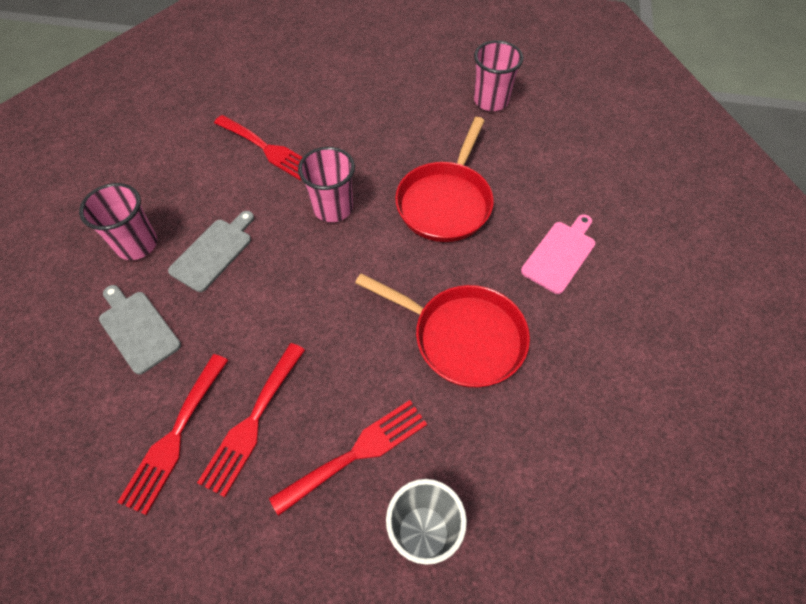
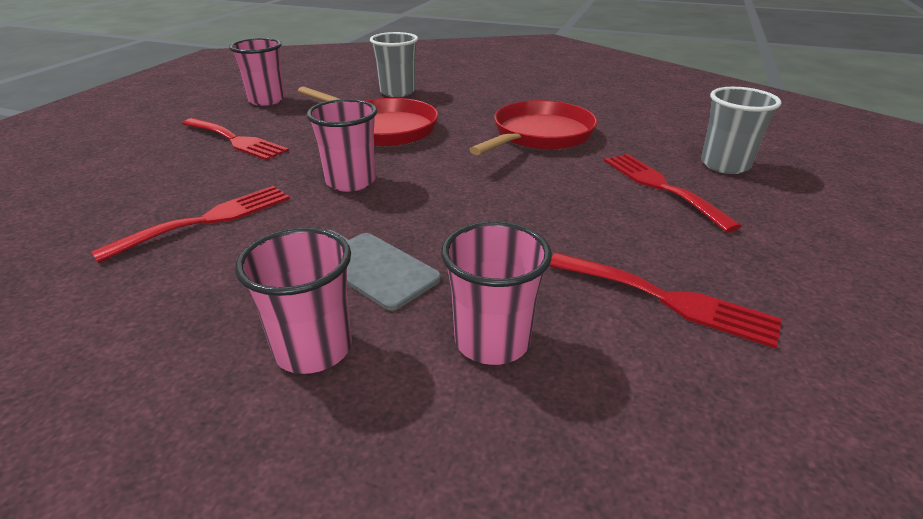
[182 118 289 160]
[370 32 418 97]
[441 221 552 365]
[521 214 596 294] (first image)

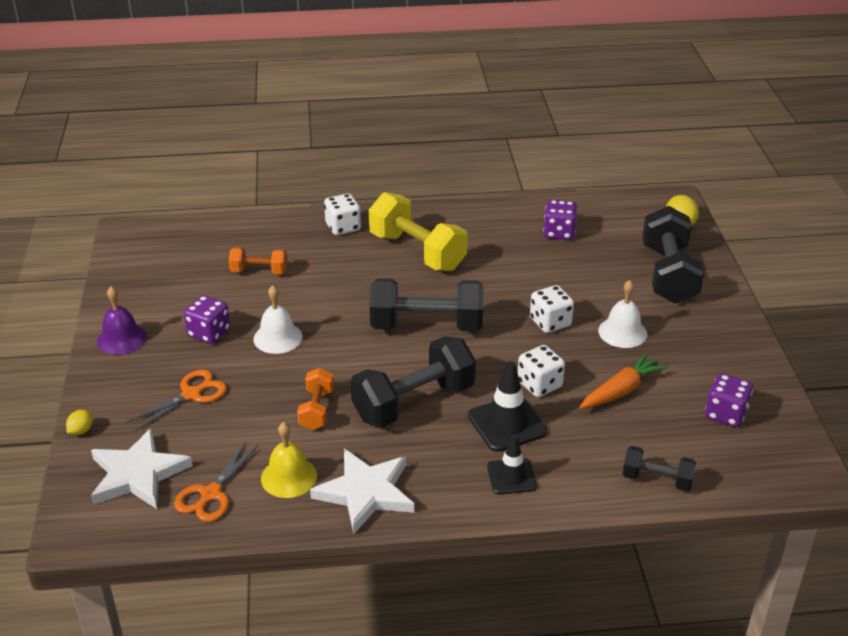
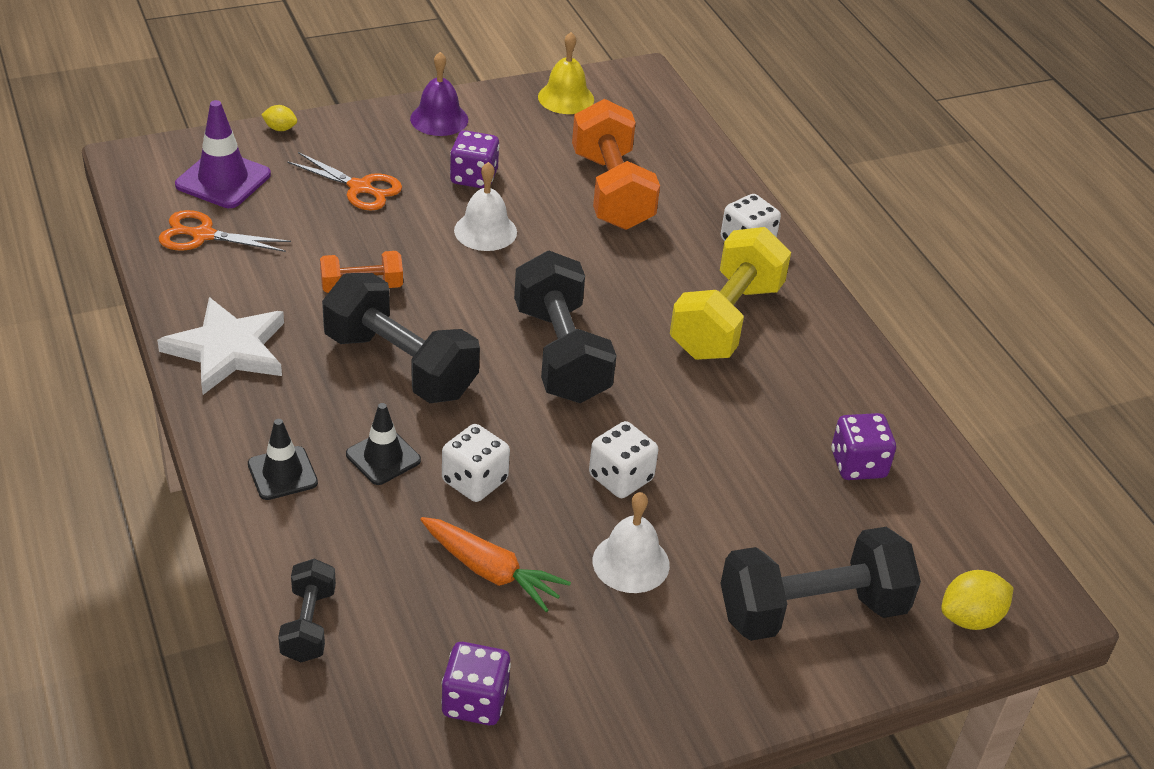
[175 100 271 208]
[346 403 421 485]
[538 32 594 114]
[572 99 660 230]

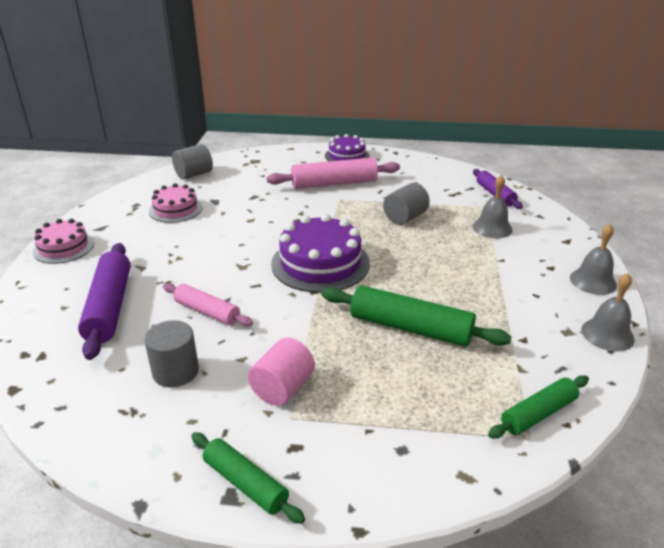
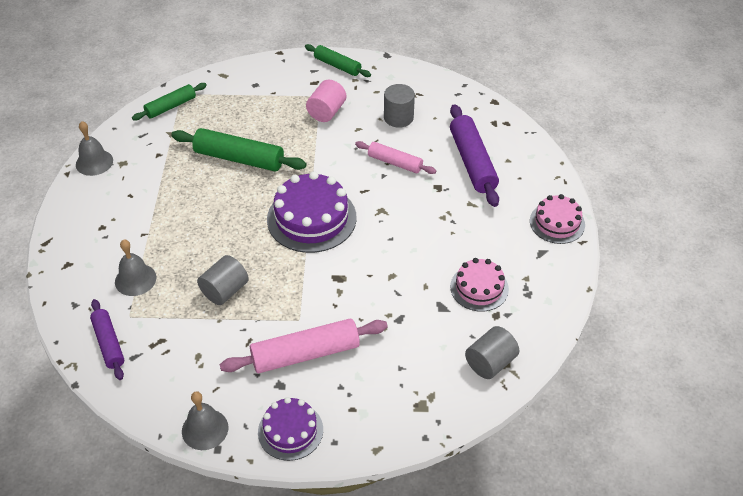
[182 391 228 450]

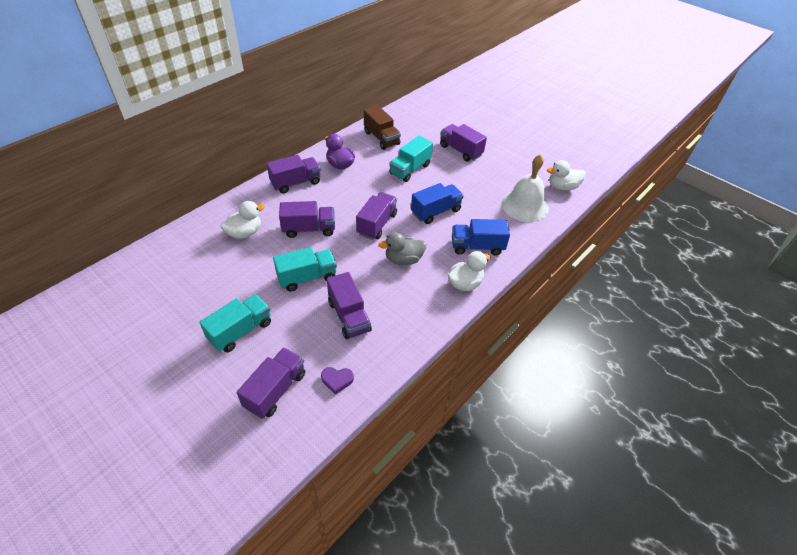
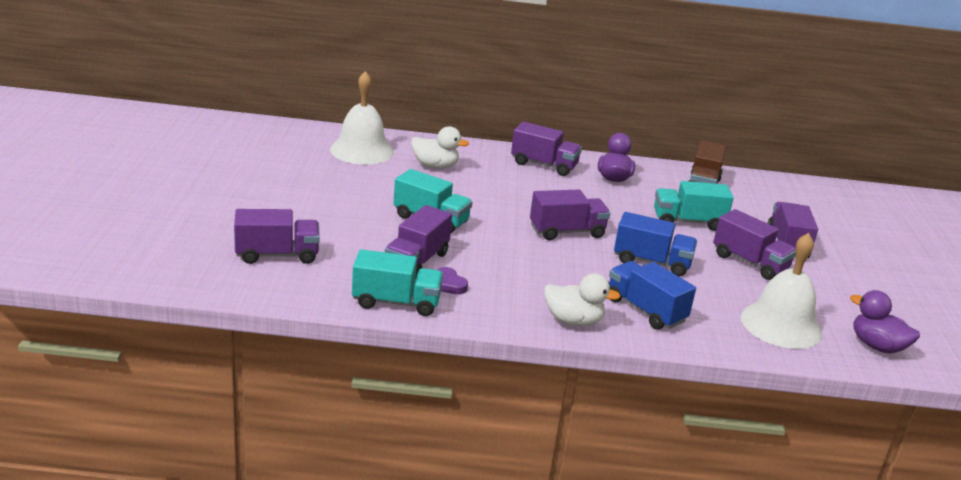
[330 71 394 165]
[352 249 443 316]
[437 267 468 294]
[713 209 796 280]
[850 290 920 354]
[379 232 426 265] (first image)

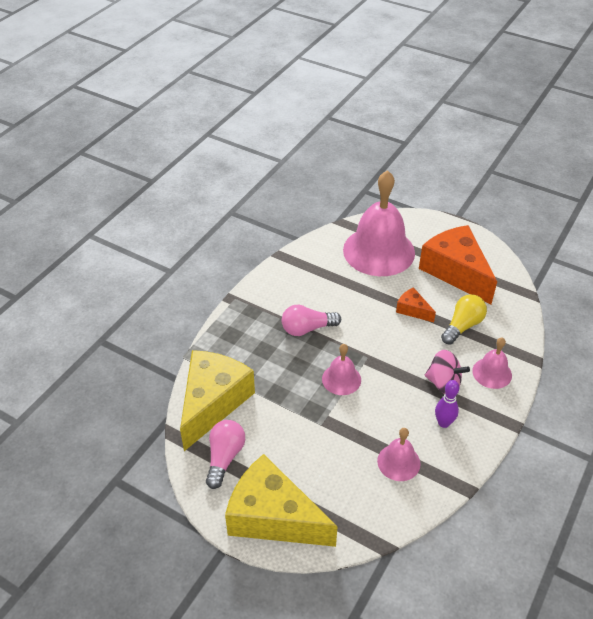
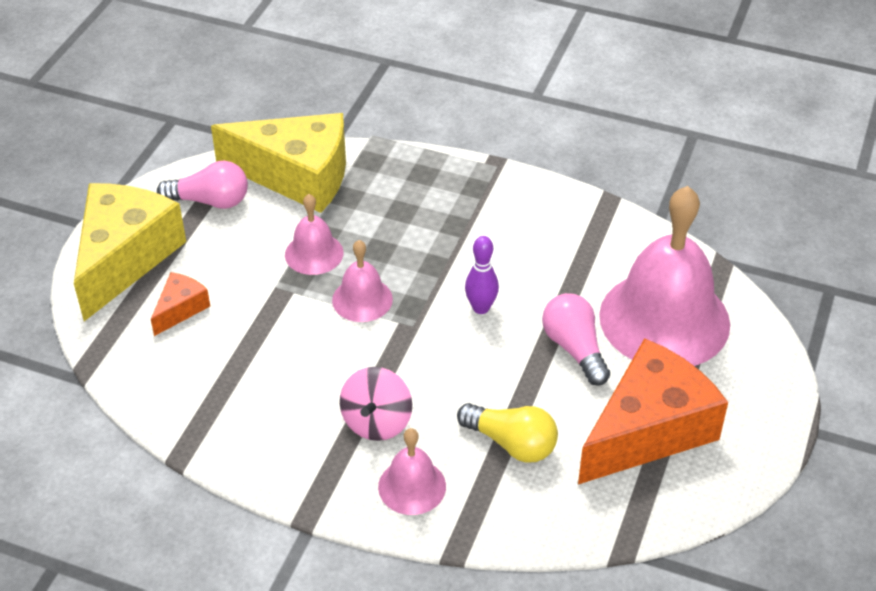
[151 272 210 336]
[285 194 344 275]
[465 236 499 314]
[542 293 610 386]

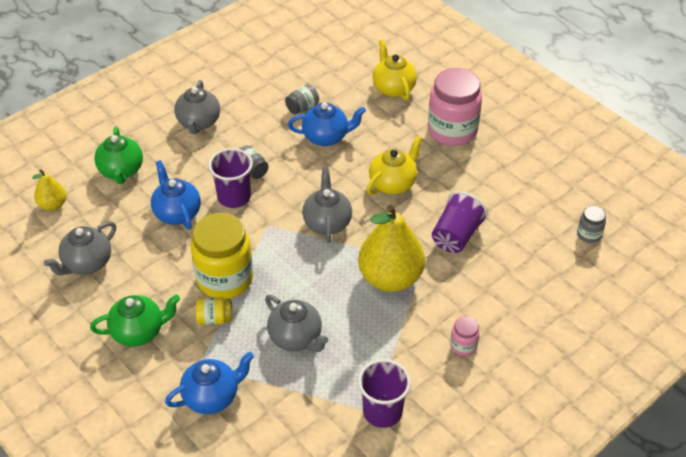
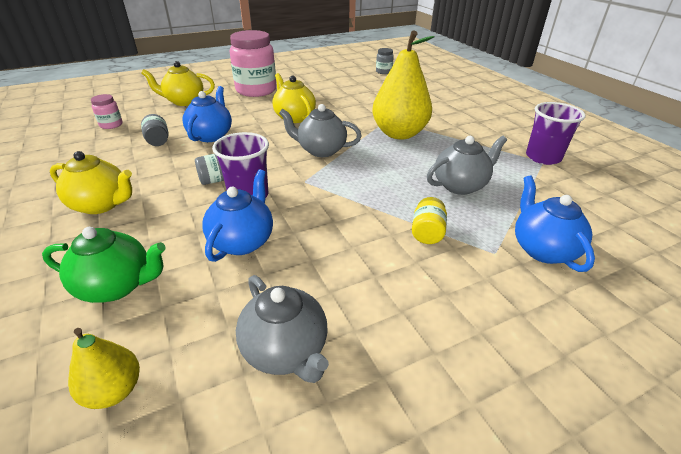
[50 151 132 214]
[91 94 123 129]
[202 169 273 262]
[90 295 180 347] (first image)
[191 213 253 299] (first image)
[432 191 488 253] (first image)

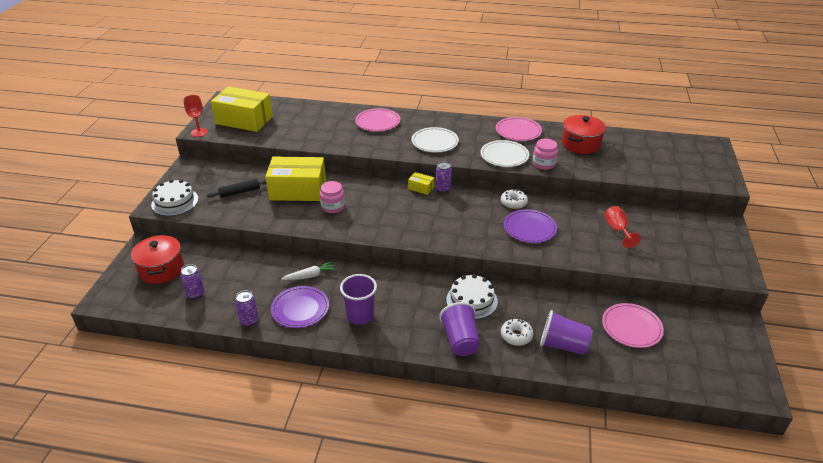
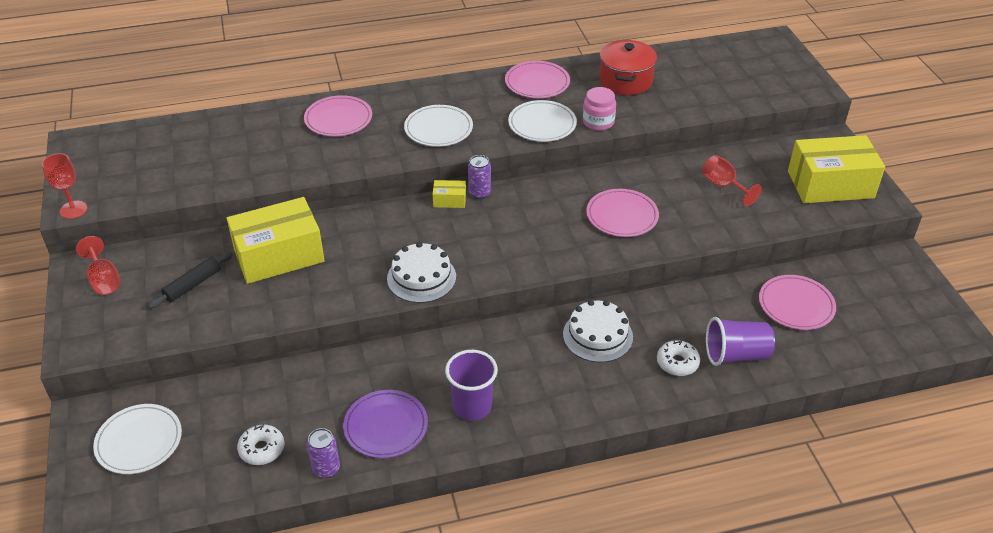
[76 236 120 295]
[93 404 182 474]
[237 424 284 465]
[387 242 456 303]
[586 189 659 237]
[788 135 885 203]
[180 264 204 299] (first image)
[281 261 337 280] (first image)
[320 181 345 213] (first image)
[439 302 480 356] (first image)

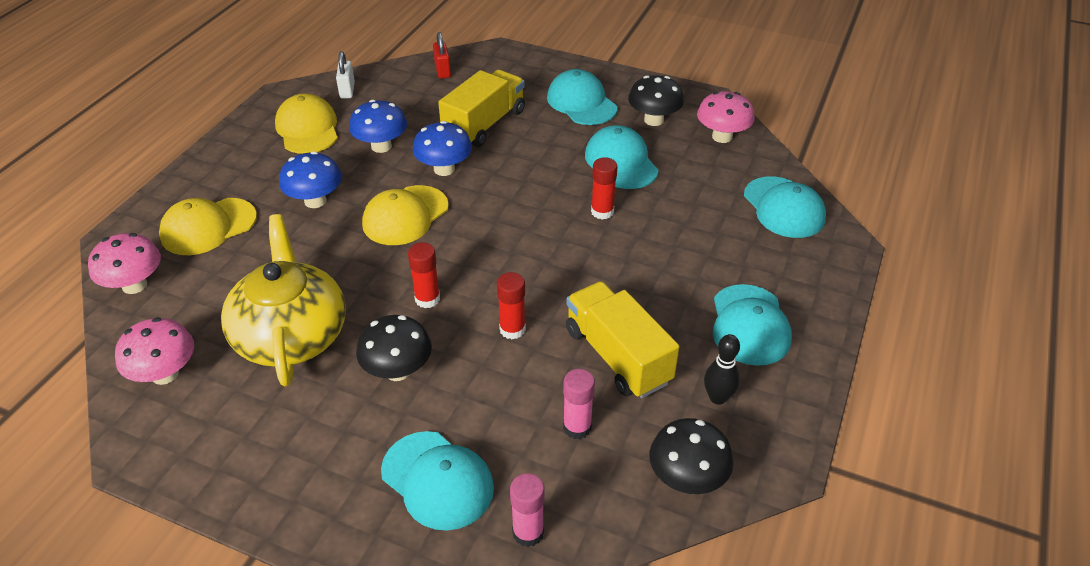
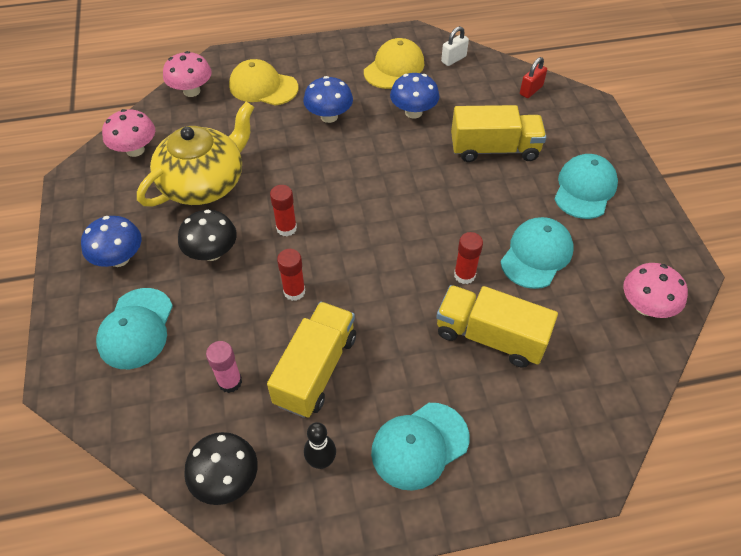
[81 216 142 267]
[436 285 558 368]
[362 185 449 245] (first image)
[510 473 545 547] (first image)
[628 75 684 126] (first image)
[744 176 826 238] (first image)

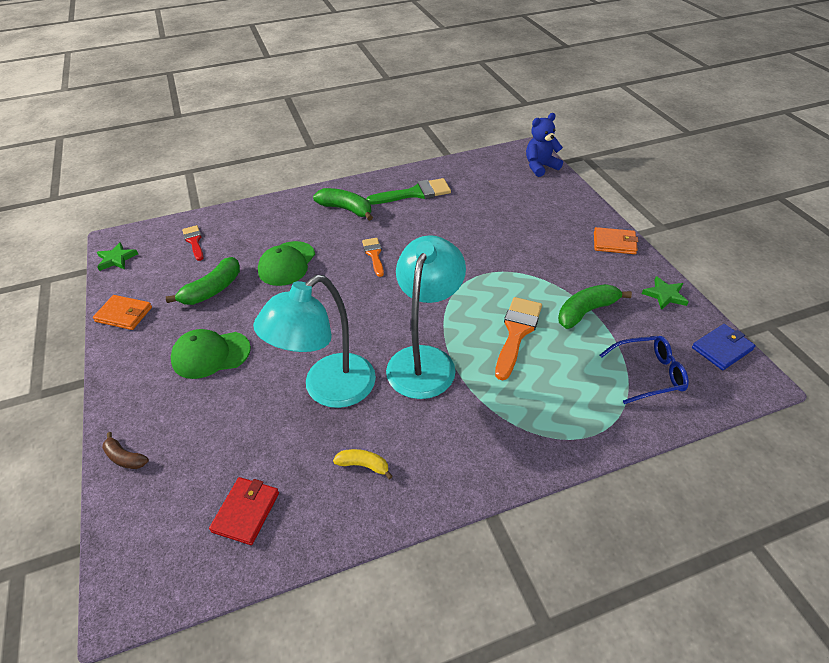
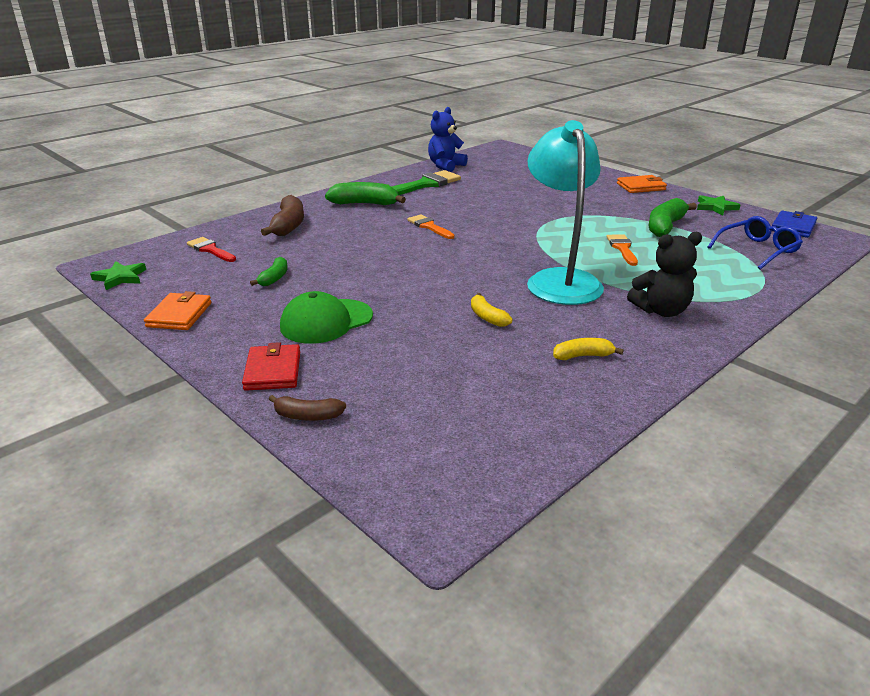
[144 291 211 330]
[242 342 300 391]
[250 257 288 286]
[261 195 304 236]
[428 107 468 172]
[471 293 513 327]
[607 234 638 266]
[627 231 702 317]
[258 241 315 286] (first image)

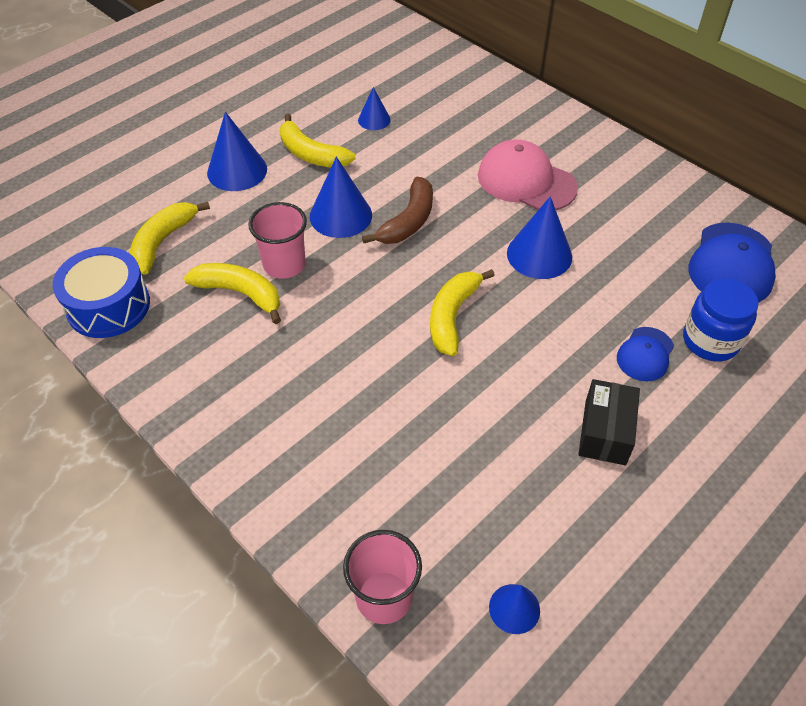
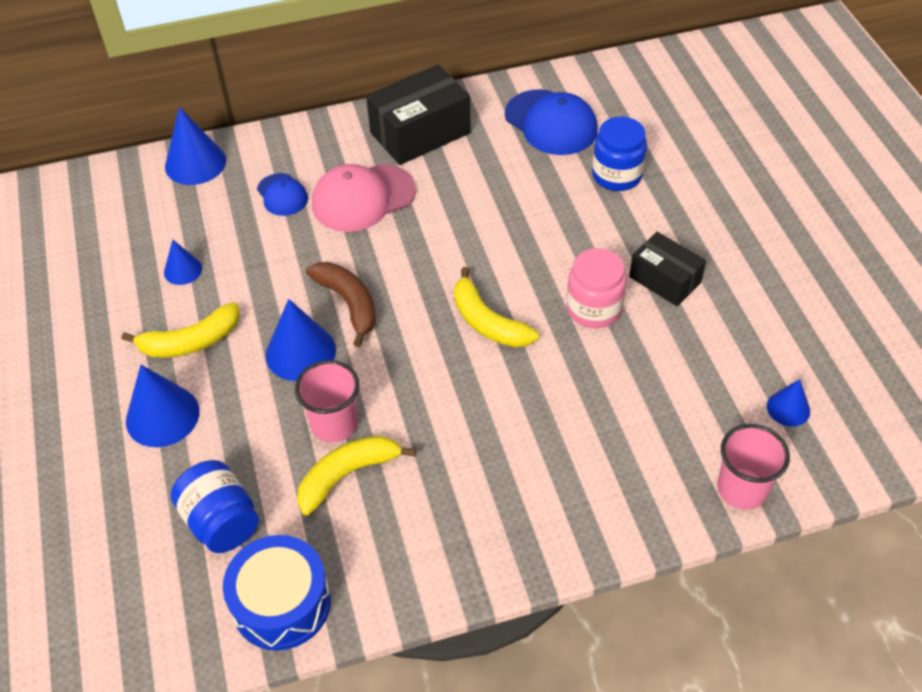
[165 107 226 185]
[171 460 259 553]
[257 173 308 216]
[366 64 471 165]
[566 248 626 328]

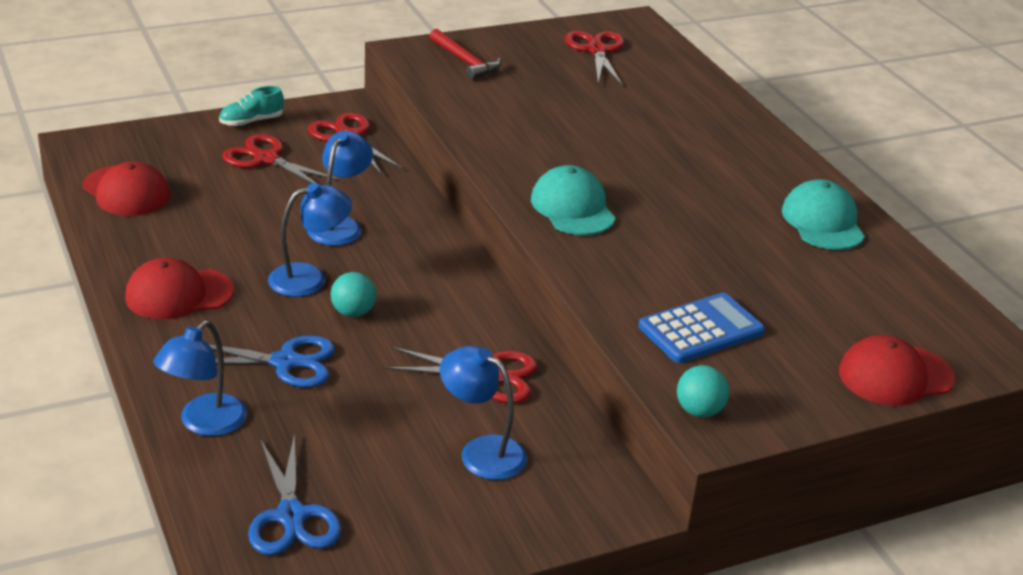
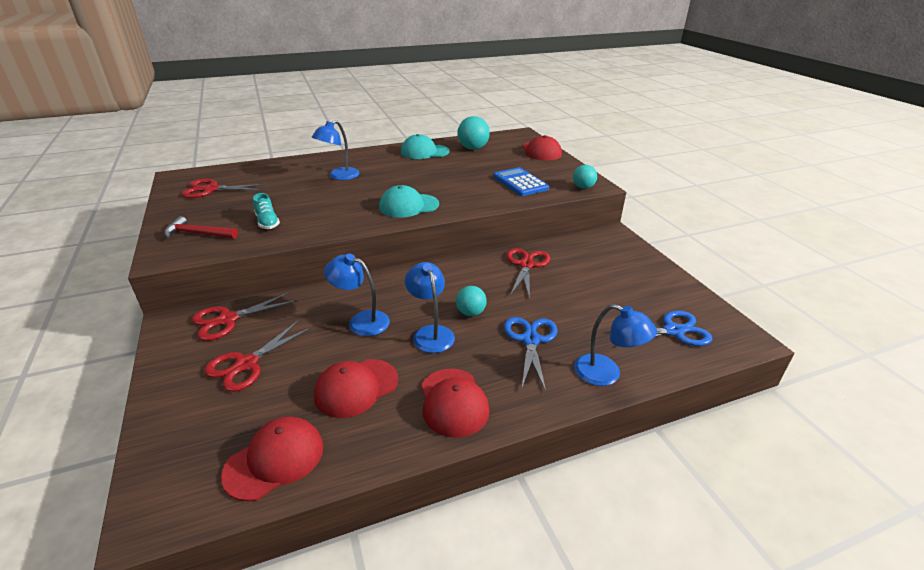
[164 216 238 239]
[253 193 280 229]
[312 120 359 180]
[314 359 398 418]
[457 116 490 150]

